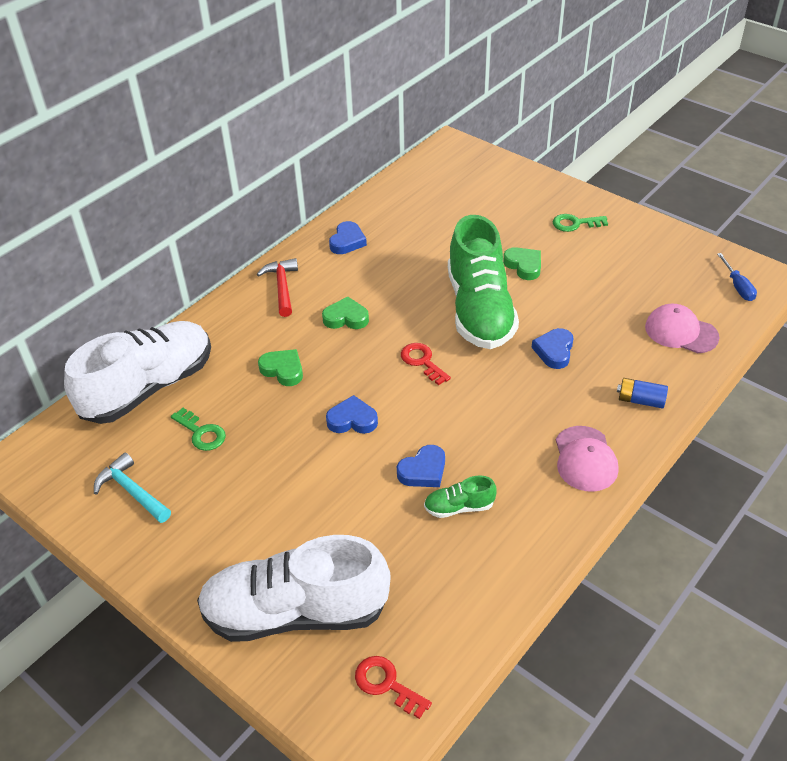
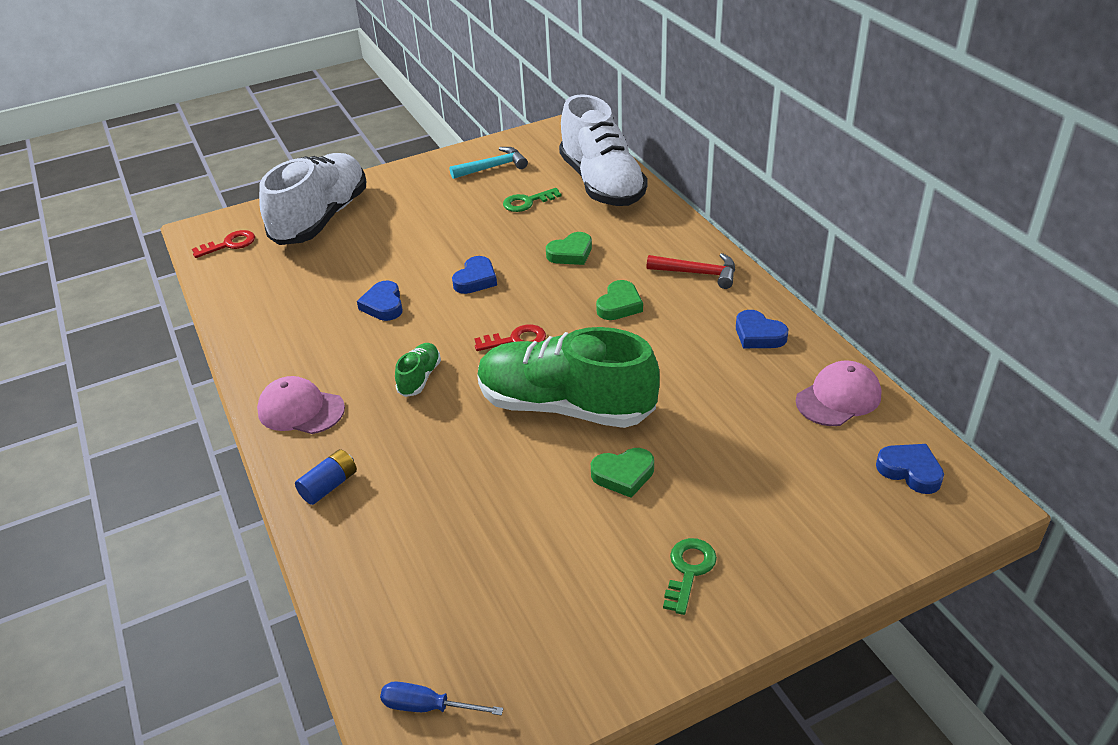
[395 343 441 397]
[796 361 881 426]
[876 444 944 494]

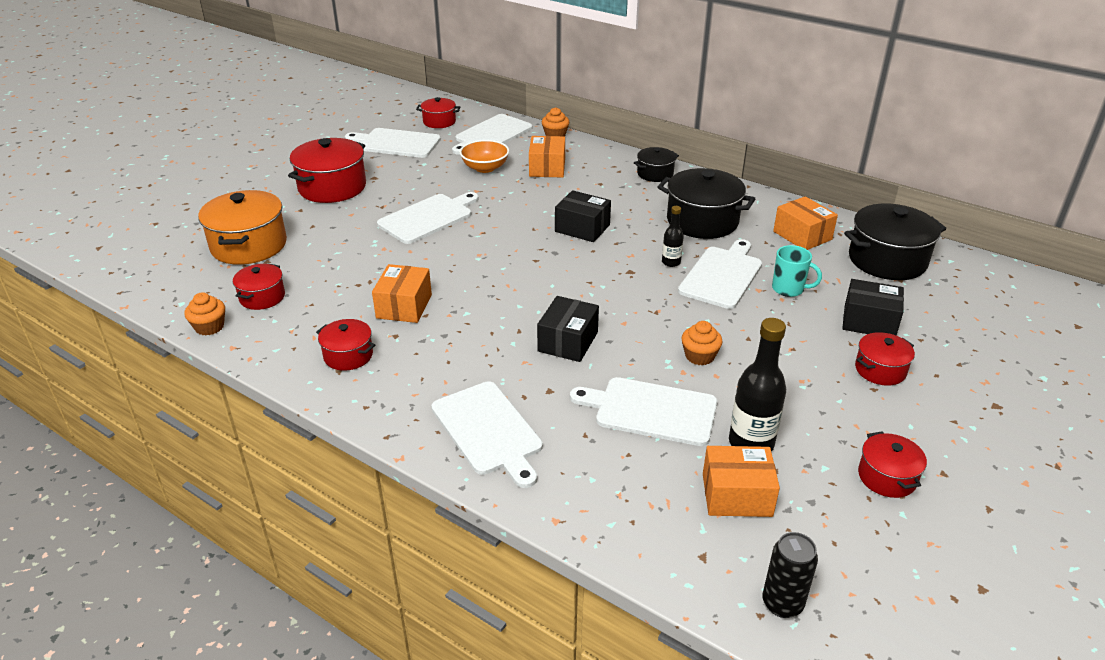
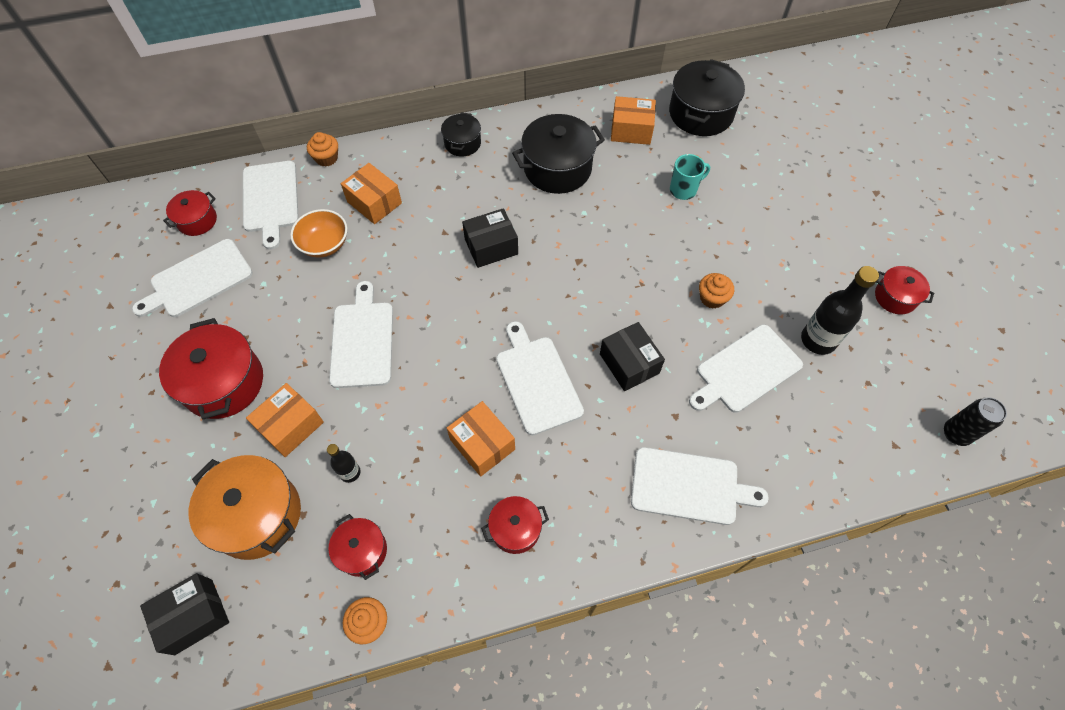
[140 573 229 655]
[246 383 324 457]
[327 444 361 483]
[496 321 584 435]
[855 332 915 386] (first image)

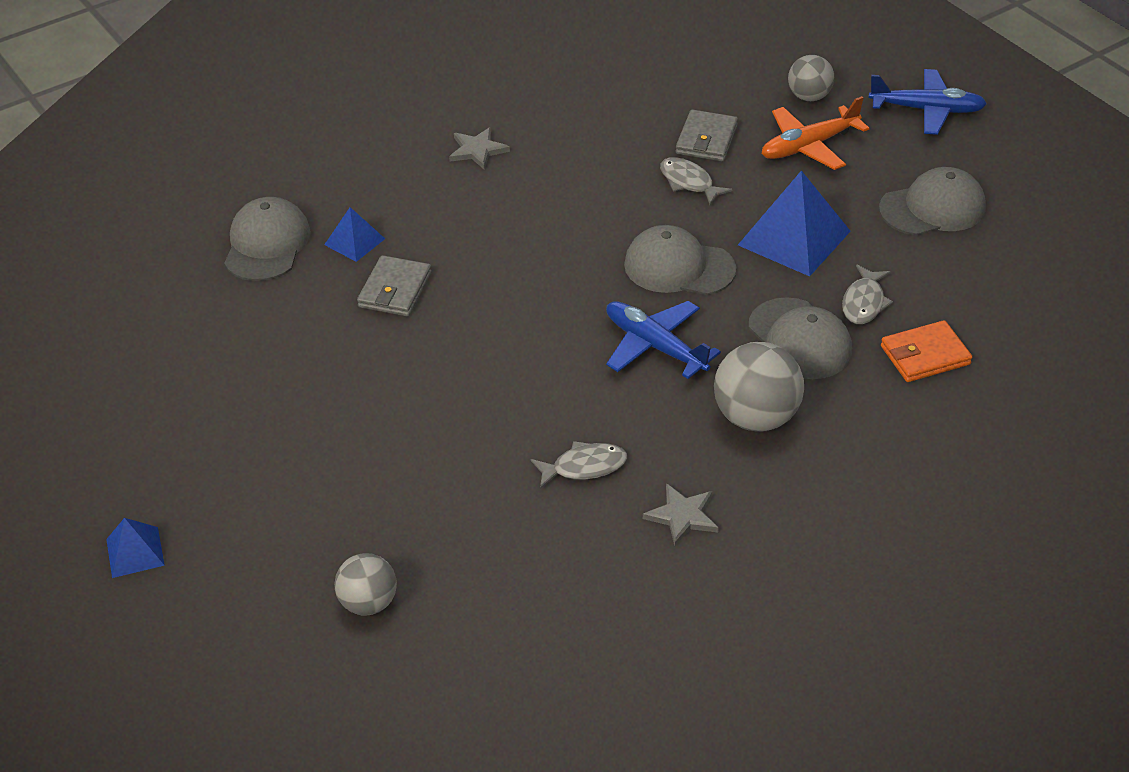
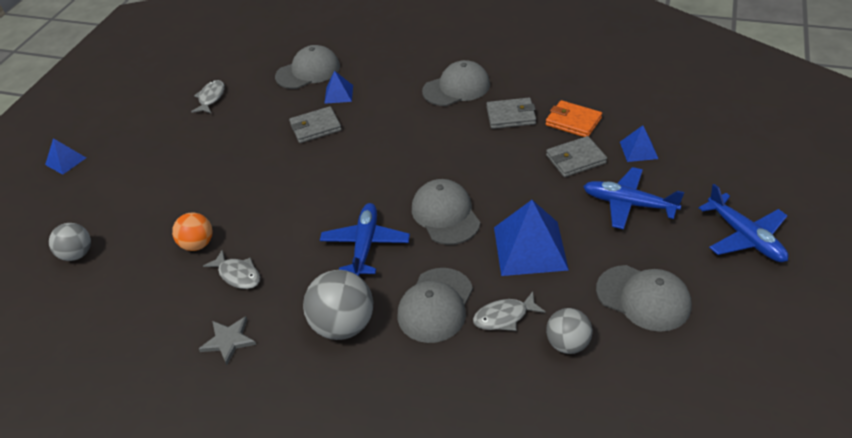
[172 212 212 251]
[191 80 225 114]
[422 60 490 106]
[486 98 536 129]
[546 100 602 137]
[546 308 592 354]
[583 167 684 229]
[620 125 658 162]

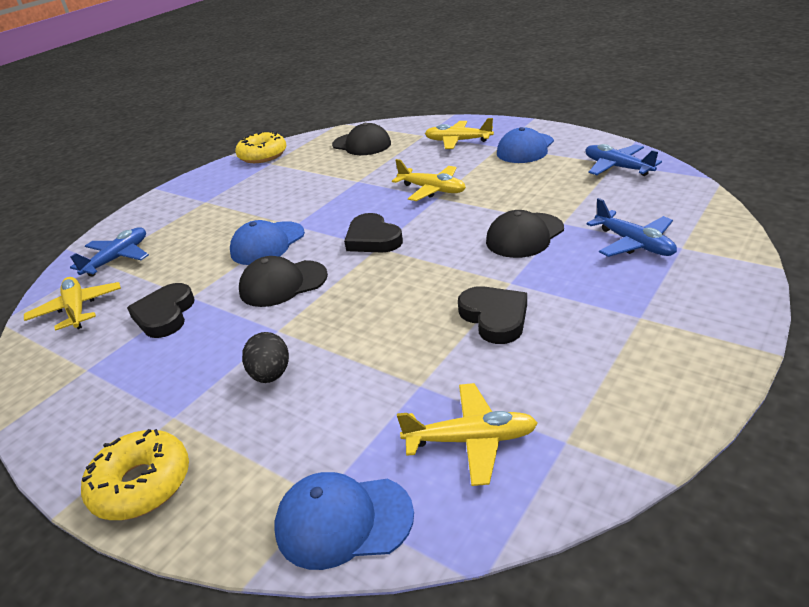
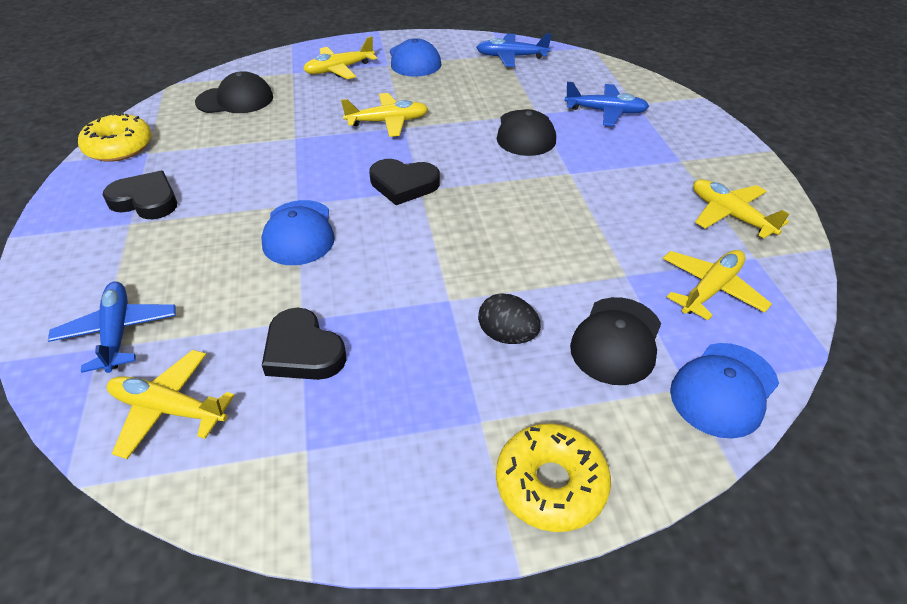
[103 171 177 219]
[570 297 661 385]
[693 179 789 238]

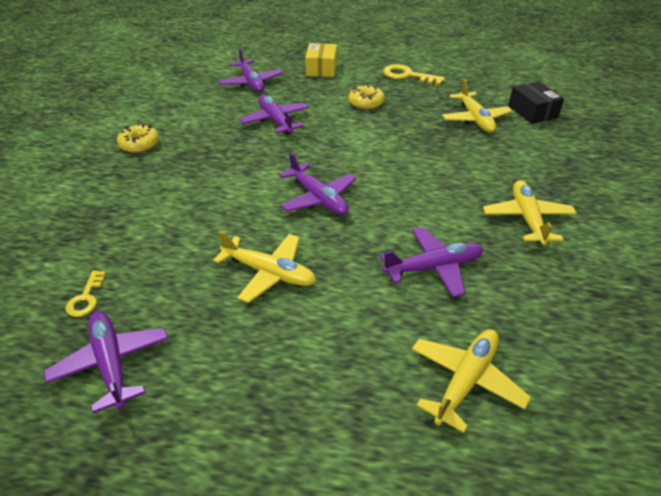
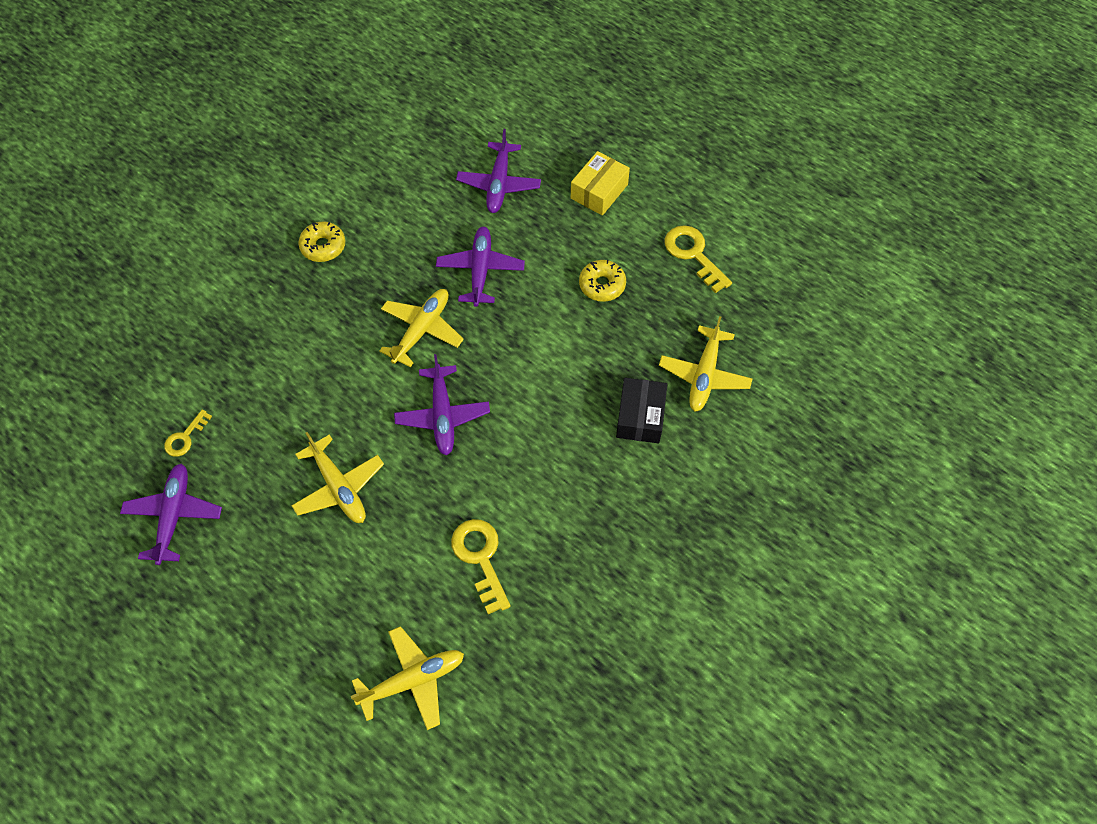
[379 289 464 368]
[451 519 511 614]
[616 378 667 443]

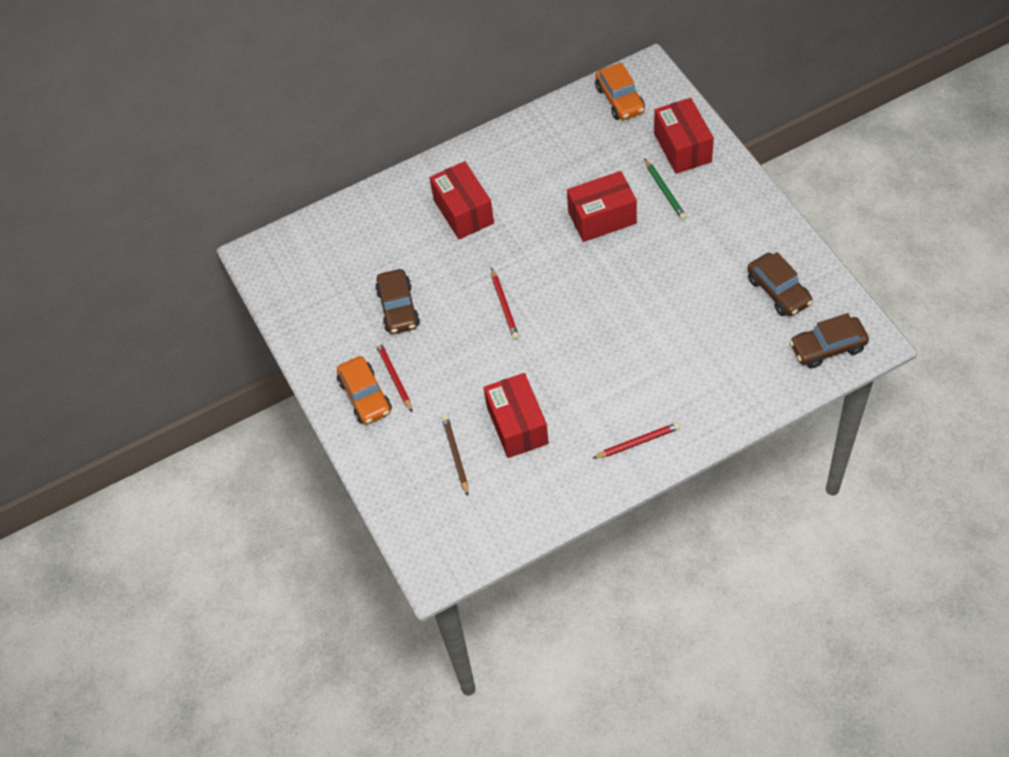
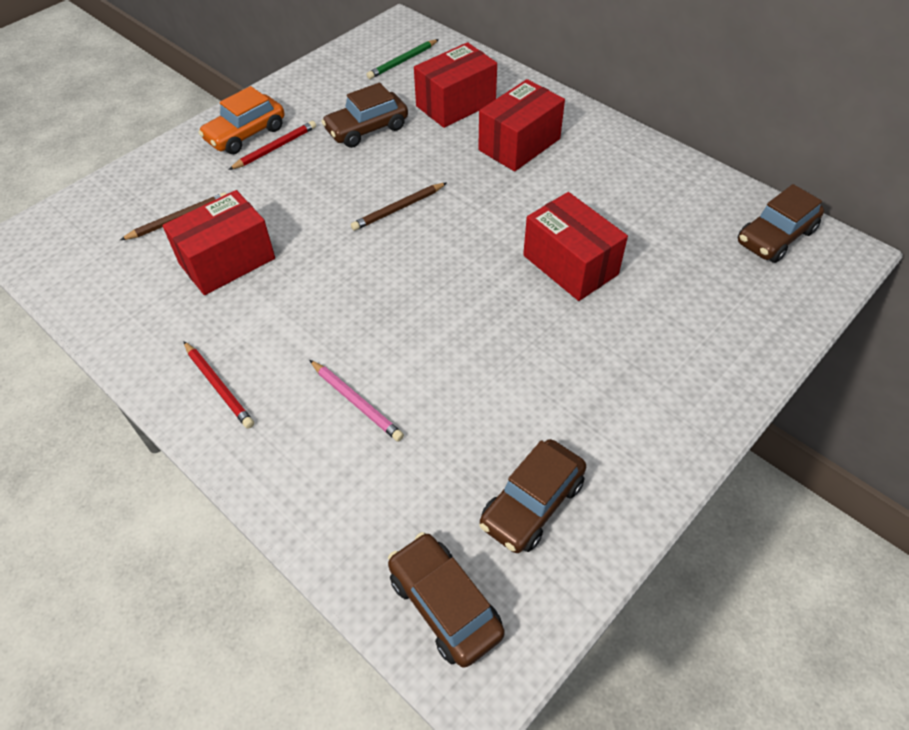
[310 360 404 442]
[351 183 446 231]
[367 39 439 79]
[414 42 497 128]
[738 184 824 263]

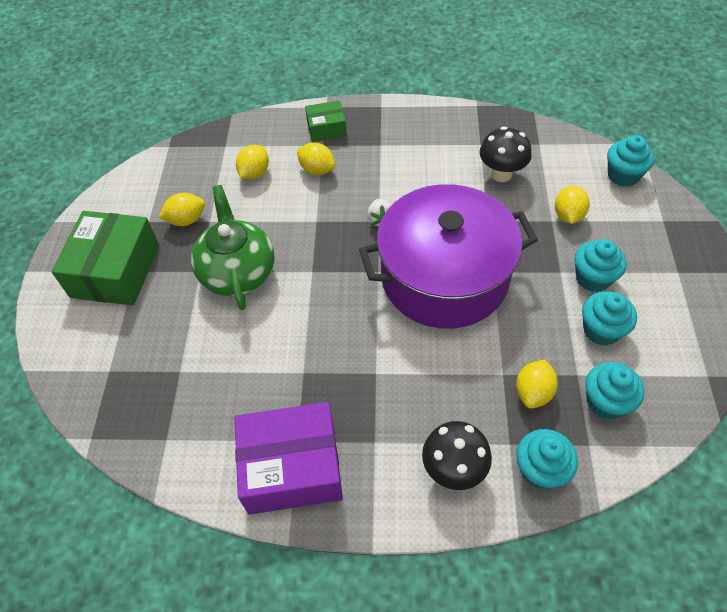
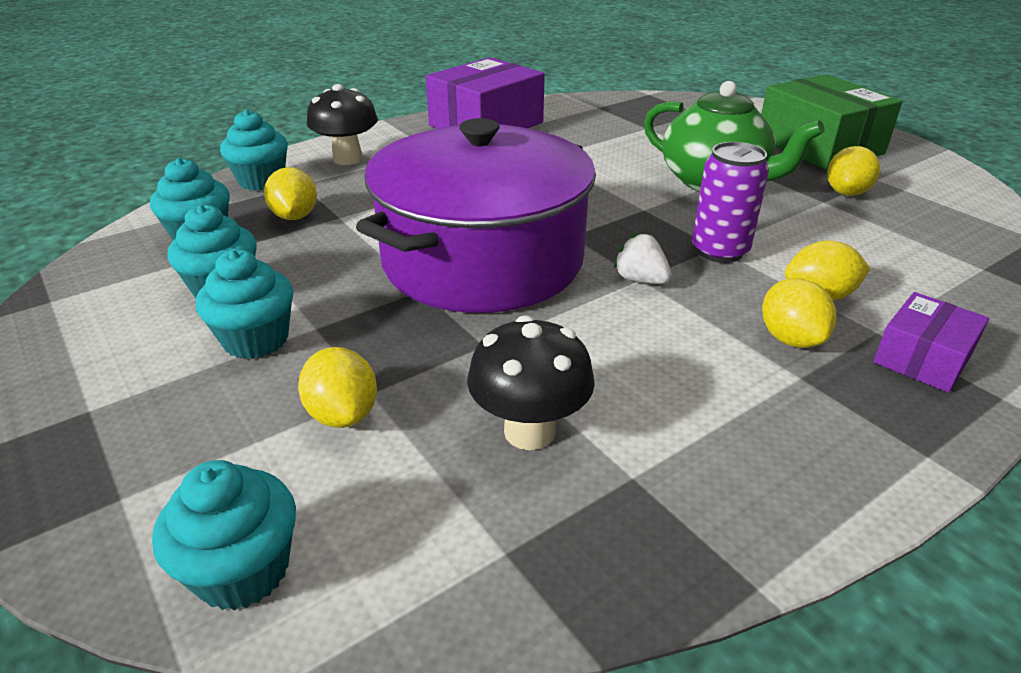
[692 142 769 263]
[762 278 836 348]
[873 292 989 393]

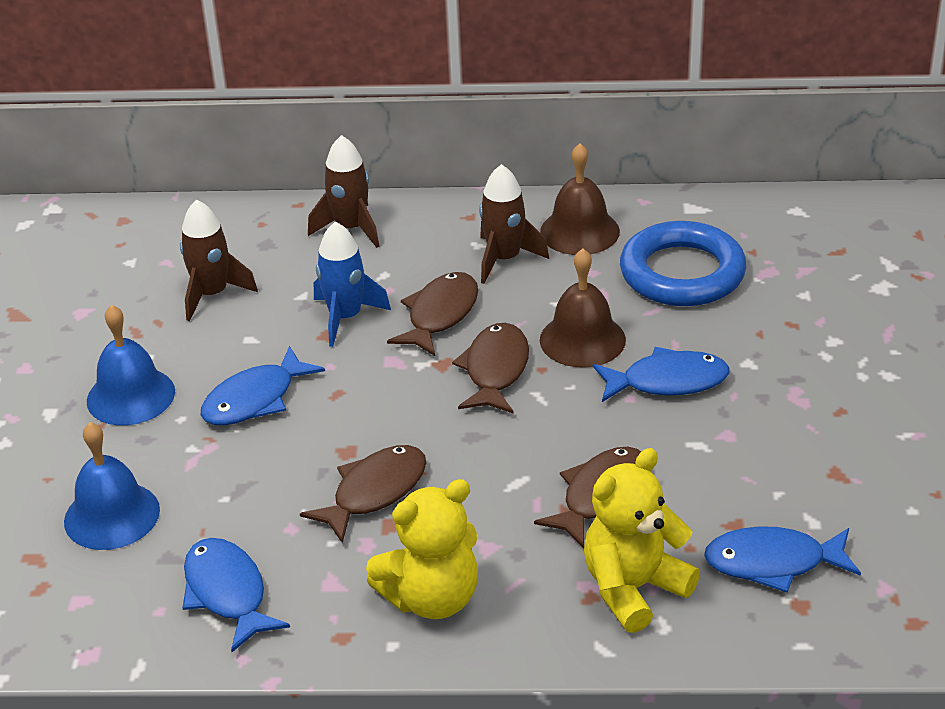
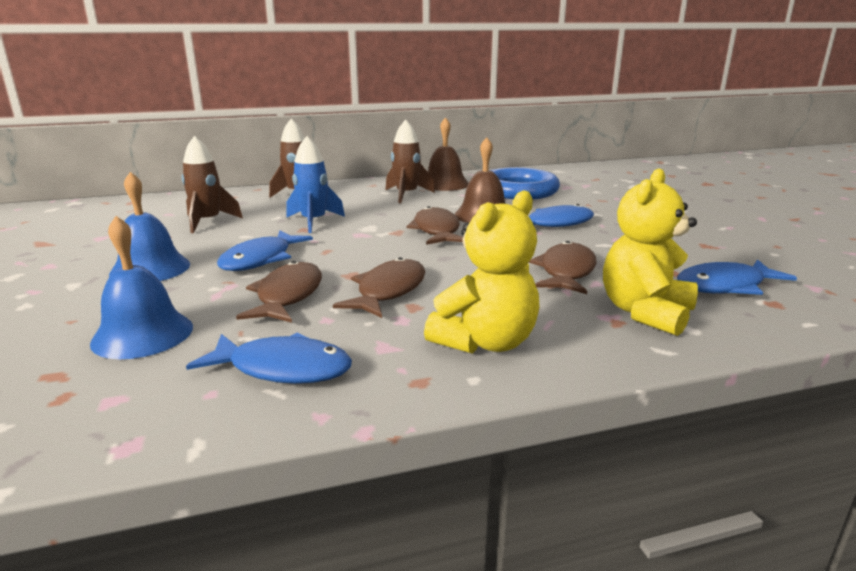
[186 333 352 384]
[236 261 322 323]

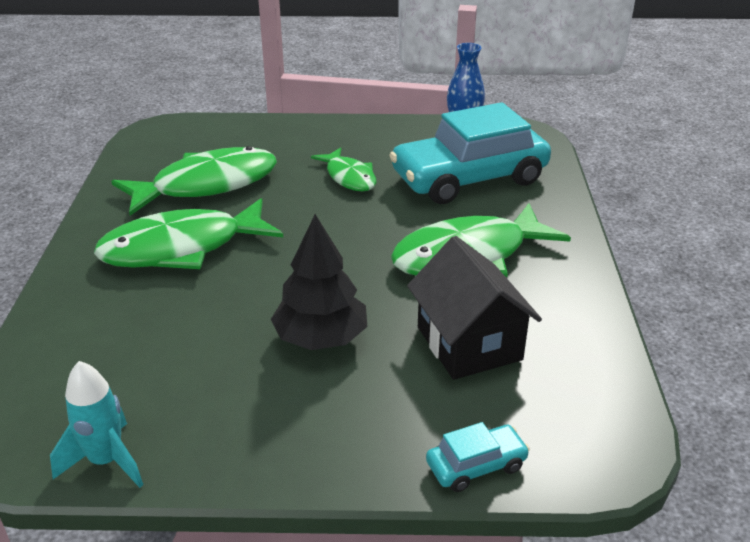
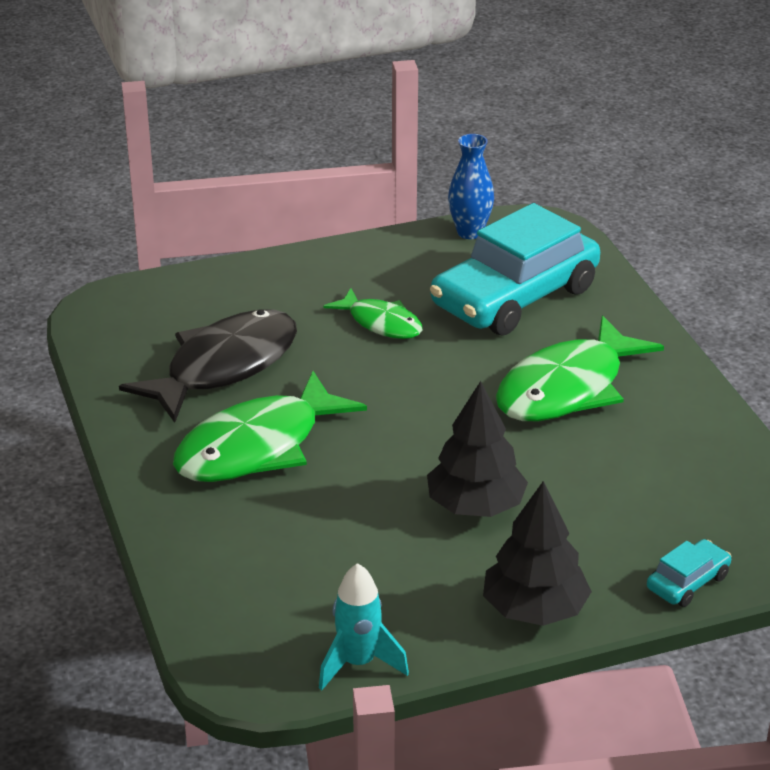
[119 309 297 423]
[483 481 592 626]
[407 236 542 380] (first image)

